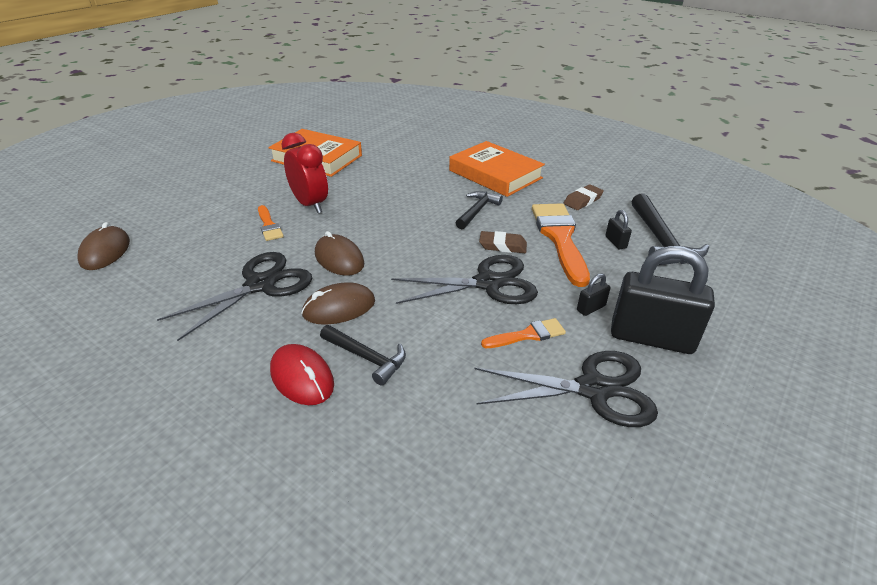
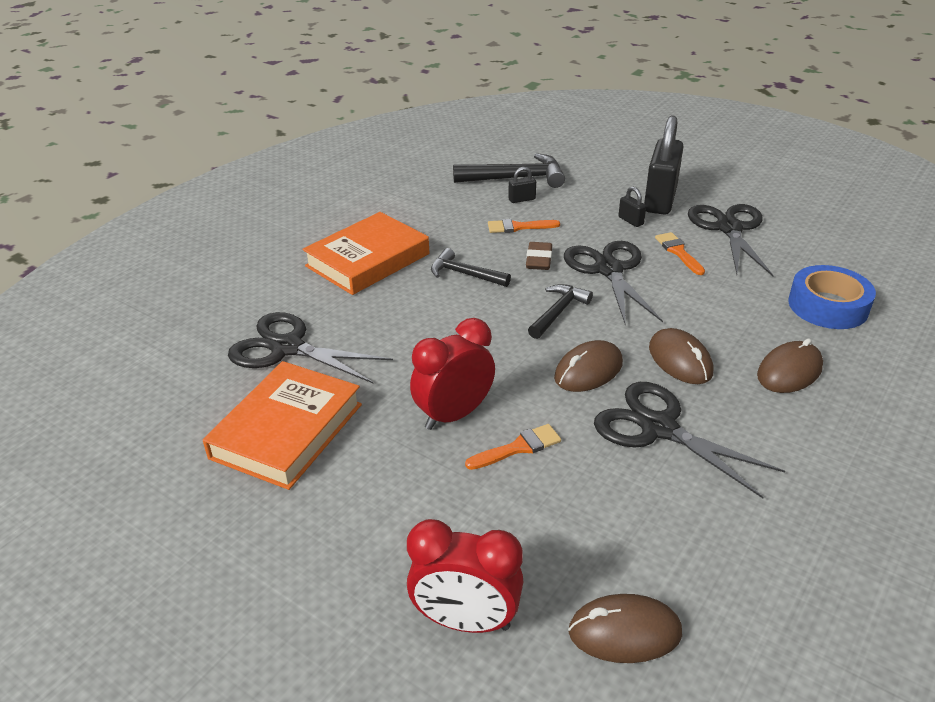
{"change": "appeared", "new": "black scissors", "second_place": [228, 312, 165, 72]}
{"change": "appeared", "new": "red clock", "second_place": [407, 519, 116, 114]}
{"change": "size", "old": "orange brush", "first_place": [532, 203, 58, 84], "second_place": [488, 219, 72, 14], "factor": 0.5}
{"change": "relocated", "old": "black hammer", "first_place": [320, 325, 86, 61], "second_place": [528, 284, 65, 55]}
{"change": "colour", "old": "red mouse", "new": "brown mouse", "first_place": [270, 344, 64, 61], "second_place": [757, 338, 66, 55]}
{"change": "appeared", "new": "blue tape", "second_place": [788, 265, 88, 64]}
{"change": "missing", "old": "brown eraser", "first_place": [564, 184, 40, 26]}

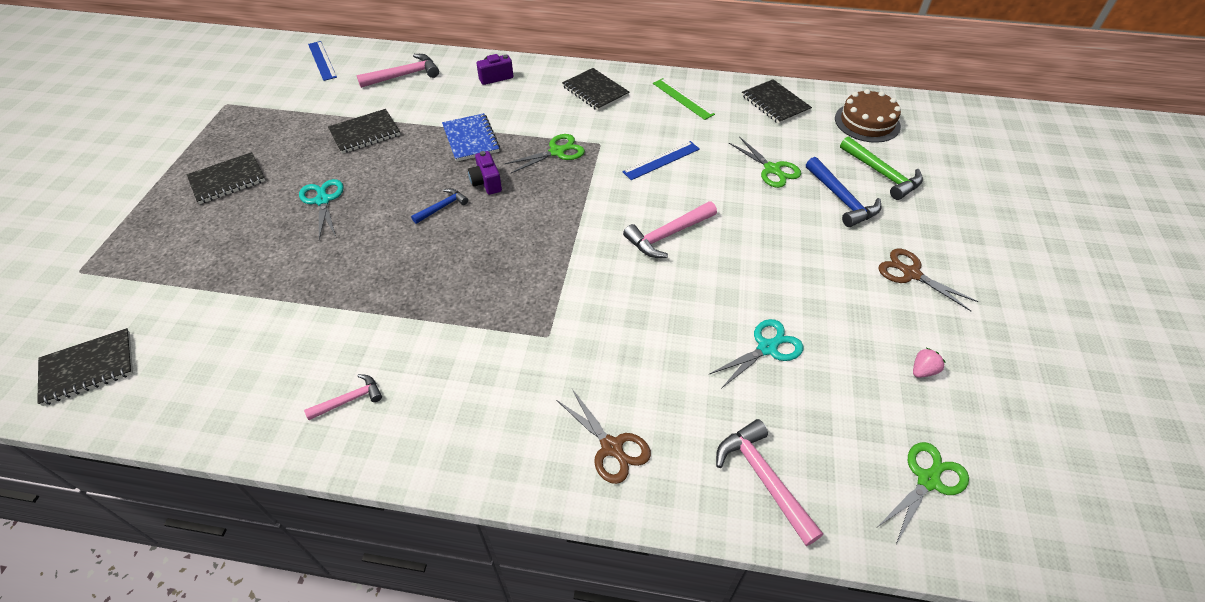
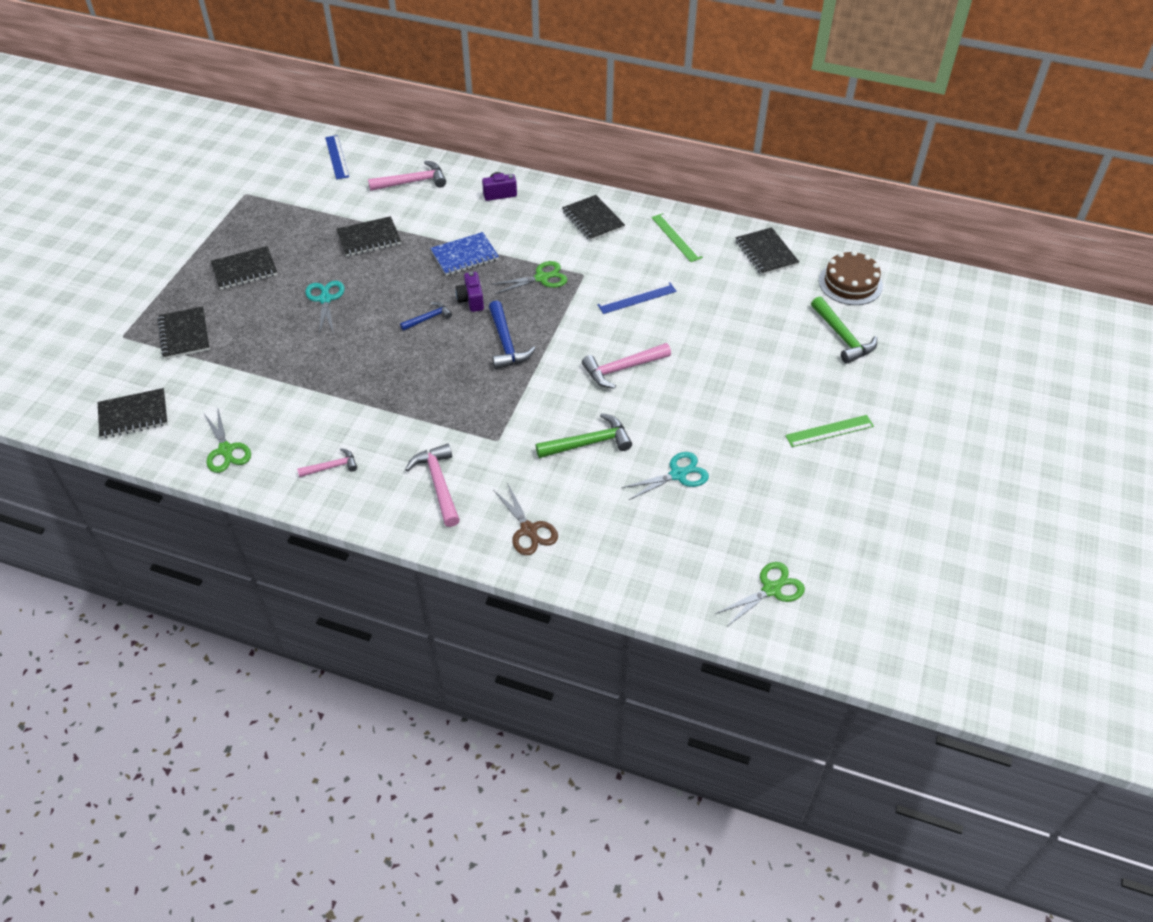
{"change": "appeared", "new": "black notebook", "second_place": [158, 306, 52, 53]}
{"change": "relocated", "old": "green scissors", "first_place": [729, 136, 72, 52], "second_place": [204, 409, 47, 64]}
{"change": "relocated", "old": "pink hammer", "first_place": [716, 419, 107, 127], "second_place": [405, 444, 55, 83]}
{"change": "spun", "old": "blue notebook", "first_place": [442, 113, 58, 49], "second_place": [430, 232, 69, 44], "degrees": 75}
{"change": "relocated", "old": "blue hammer", "first_place": [806, 157, 75, 70], "second_place": [489, 301, 47, 68]}
{"change": "appeared", "new": "green hammer", "second_place": [536, 413, 96, 45]}
{"change": "exchanged", "old": "brown scissors", "new": "green ruler", "first_place": [879, 249, 99, 62], "second_place": [785, 415, 89, 32]}
{"change": "missing", "old": "pink strawberry", "first_place": [913, 348, 33, 30]}

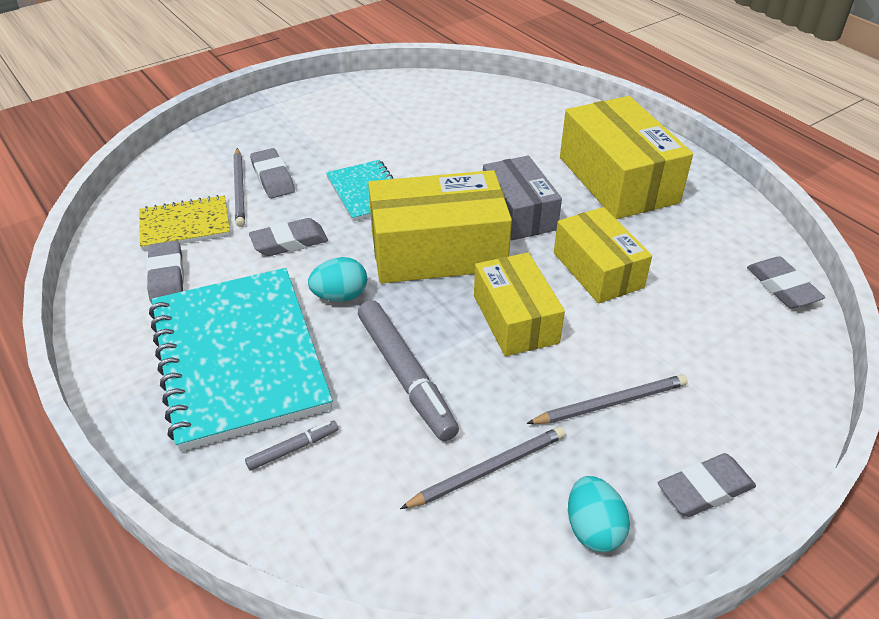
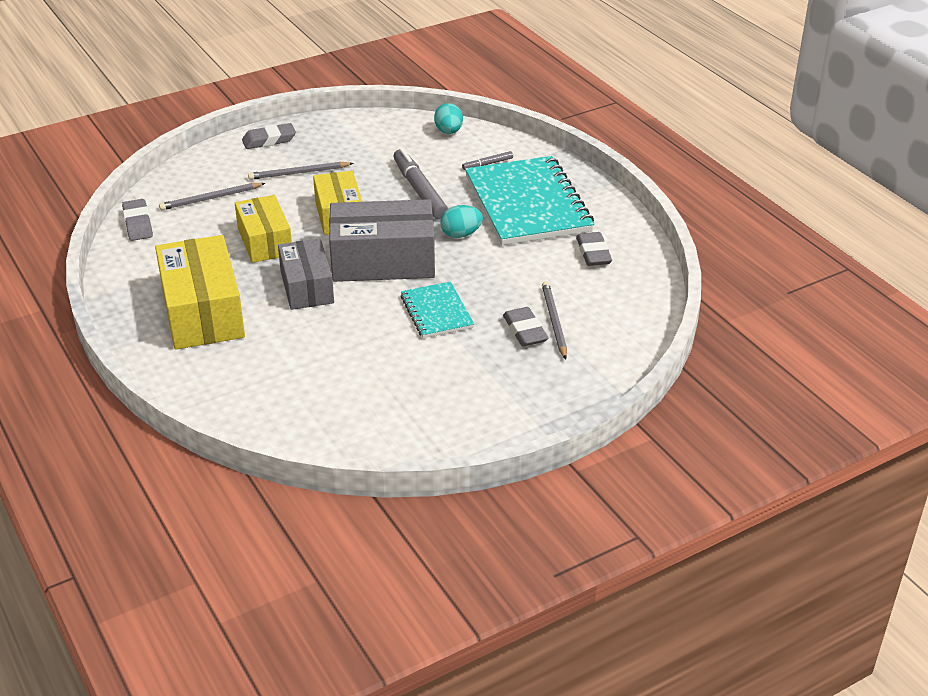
{"change": "relocated", "old": "grey pencil", "first_place": [400, 427, 166, 82], "second_place": [159, 183, 106, 27]}
{"change": "colour", "old": "yellow box", "new": "grey box", "first_place": [368, 170, 144, 113], "second_place": [329, 199, 106, 83]}
{"change": "relocated", "old": "turquoise egg", "first_place": [568, 476, 62, 76], "second_place": [434, 103, 29, 31]}
{"change": "missing", "old": "yellow notebook", "first_place": [139, 195, 91, 55]}
{"change": "missing", "old": "grey eraser", "first_place": [249, 218, 79, 38]}

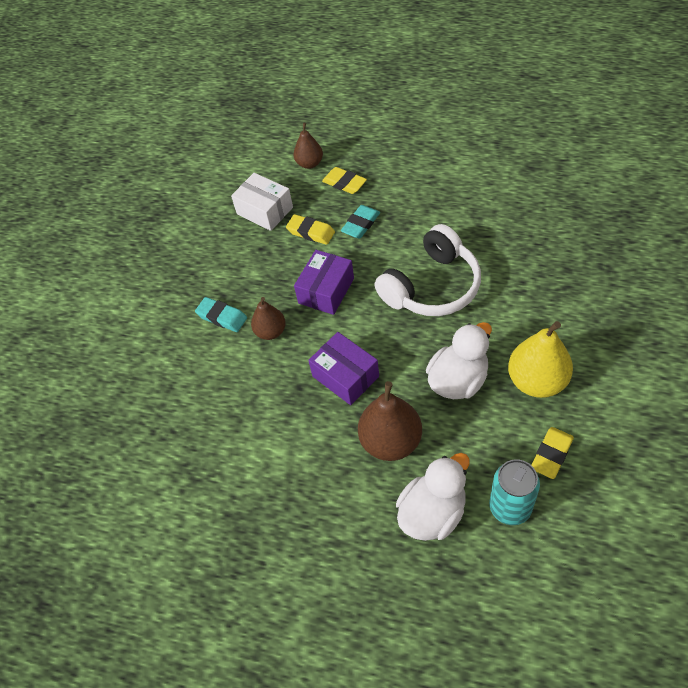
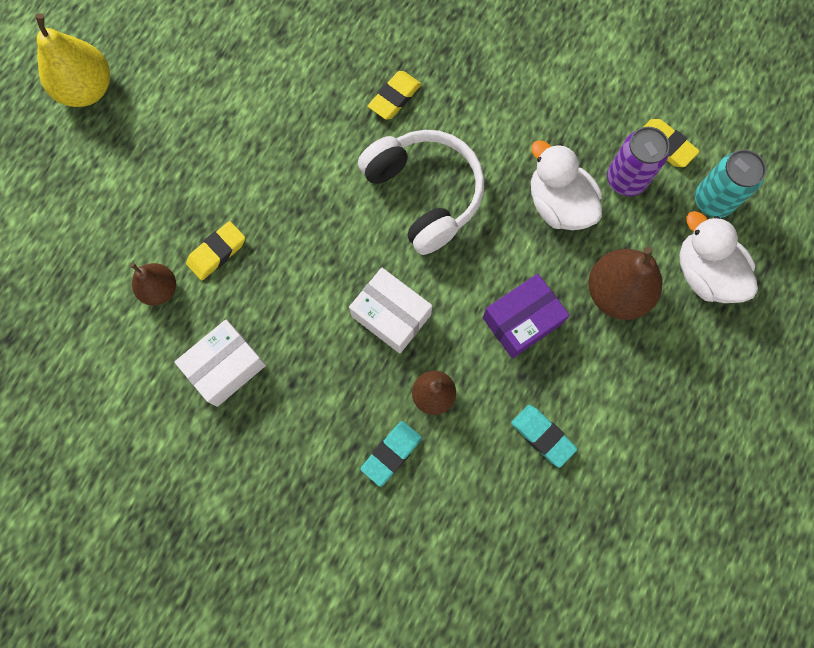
{"change": "relocated", "old": "yellow pear", "first_place": [508, 321, 65, 77], "second_place": [35, 13, 75, 94]}
{"change": "colour", "old": "purple box", "new": "white box", "first_place": [294, 250, 60, 65], "second_place": [349, 268, 83, 85]}
{"change": "relocated", "old": "yellow eraser", "first_place": [286, 214, 49, 31], "second_place": [368, 71, 54, 49]}
{"change": "relocated", "old": "turquoise eraser", "first_place": [341, 205, 39, 33], "second_place": [511, 405, 66, 63]}
{"change": "appeared", "new": "purple can", "second_place": [607, 127, 62, 69]}

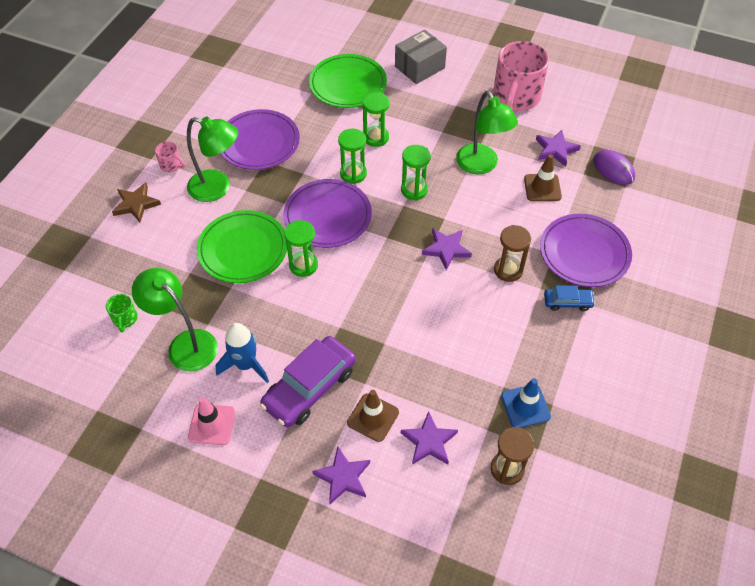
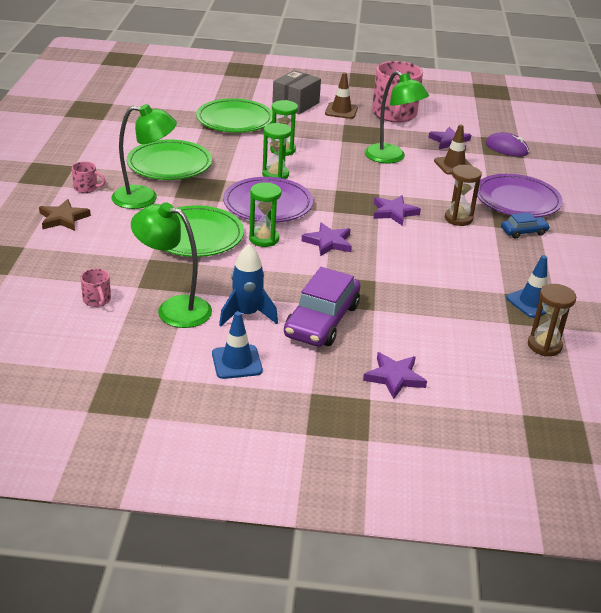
{"change": "colour", "old": "green mug", "new": "pink mug", "first_place": [106, 294, 32, 39], "second_place": [80, 269, 31, 38]}
{"change": "colour", "old": "purple plate", "new": "green plate", "first_place": [220, 109, 80, 61], "second_place": [127, 140, 85, 40]}
{"change": "colour", "old": "pink traffic cone", "new": "blue traffic cone", "first_place": [188, 397, 47, 48], "second_place": [212, 311, 51, 68]}
{"change": "relocated", "old": "purple star", "first_place": [401, 411, 57, 54], "second_place": [302, 222, 50, 34]}
{"change": "relocated", "old": "brown traffic cone", "first_place": [347, 390, 52, 52], "second_place": [325, 72, 33, 47]}
{"change": "missing", "old": "green hourglass", "first_place": [401, 145, 30, 55]}

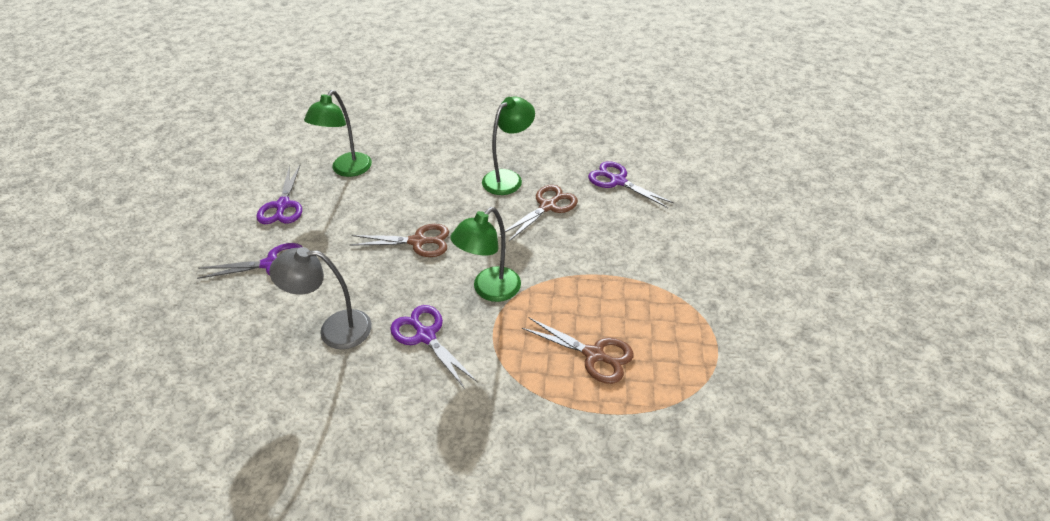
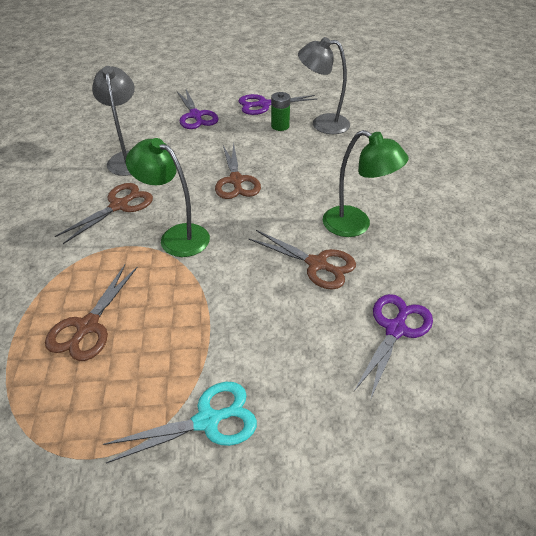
{"change": "colour", "old": "purple scissors", "new": "brown scissors", "first_place": [390, 305, 87, 84], "second_place": [55, 183, 98, 61]}
{"change": "appeared", "new": "turquoise scissors", "second_place": [103, 382, 154, 81]}
{"change": "appeared", "new": "green battery", "second_place": [271, 92, 19, 39]}
{"change": "colour", "old": "green lamp", "new": "grey lamp", "first_place": [304, 90, 68, 87], "second_place": [298, 37, 52, 97]}

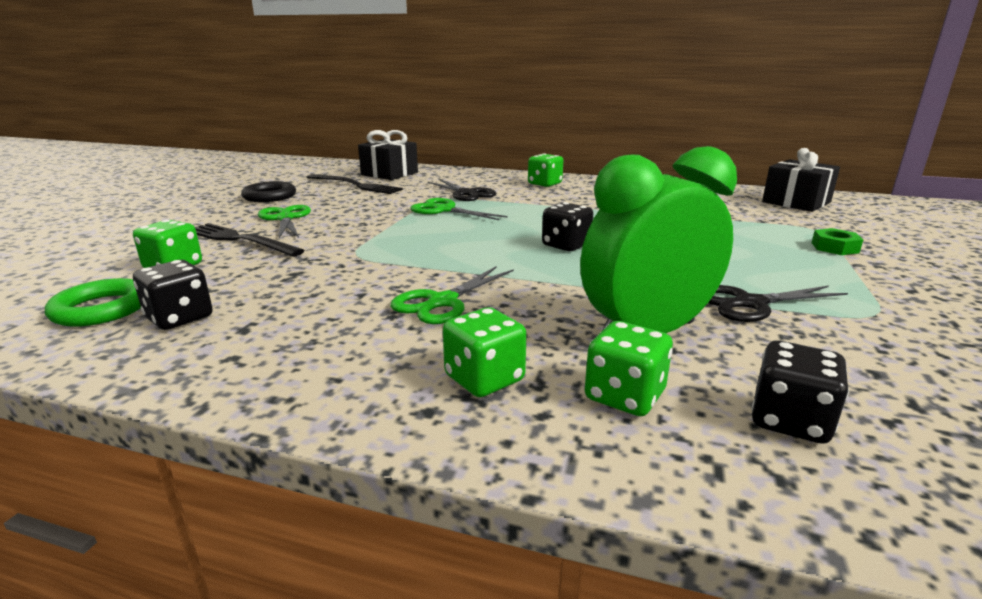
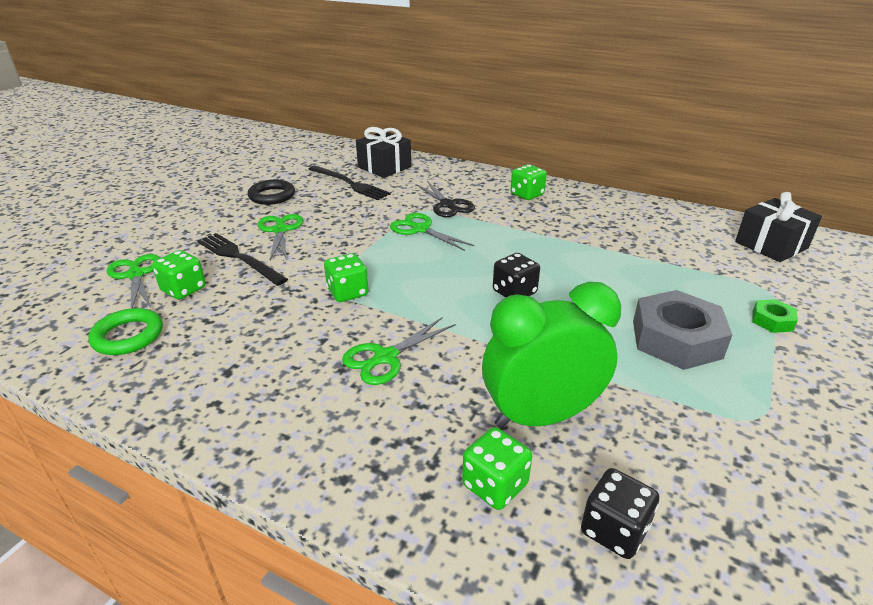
{"change": "appeared", "new": "green scissors", "second_place": [107, 254, 53, 54]}
{"change": "relocated", "old": "green dice", "first_place": [443, 307, 84, 90], "second_place": [324, 253, 45, 49]}
{"change": "appeared", "new": "grey nut", "second_place": [633, 290, 99, 80]}
{"change": "missing", "old": "black dice", "first_place": [133, 260, 80, 70]}
{"change": "missing", "old": "black scissors", "first_place": [708, 285, 140, 37]}

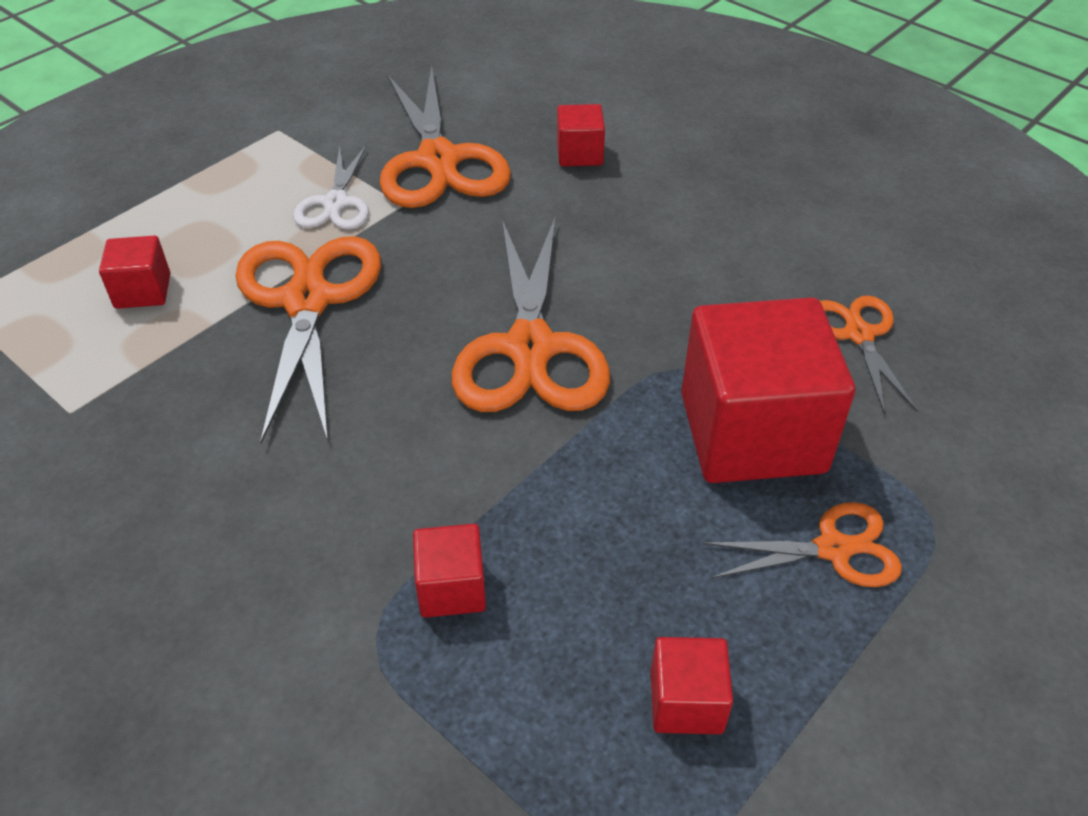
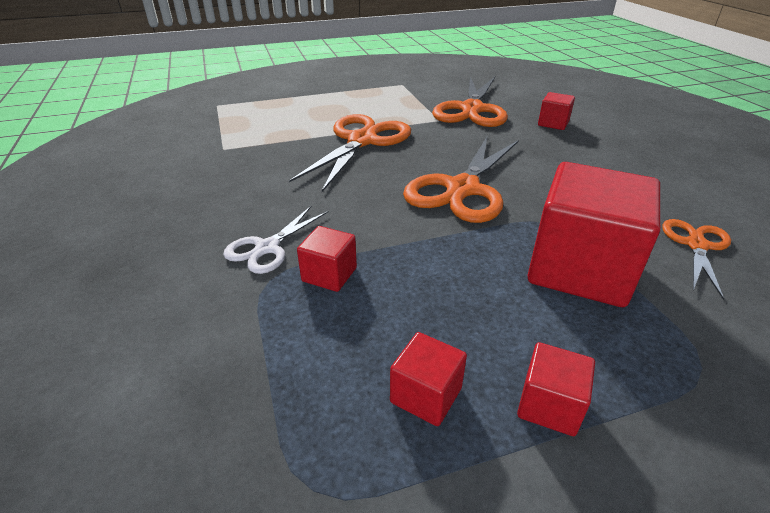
{"change": "relocated", "old": "white scissors", "first_place": [293, 145, 76, 85], "second_place": [223, 206, 106, 68]}
{"change": "relocated", "old": "red cube", "first_place": [99, 236, 71, 73], "second_place": [517, 342, 78, 94]}
{"change": "missing", "old": "orange scissors", "first_place": [702, 502, 200, 85]}

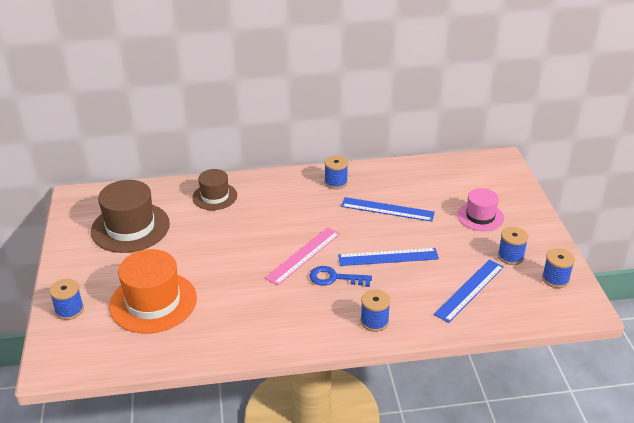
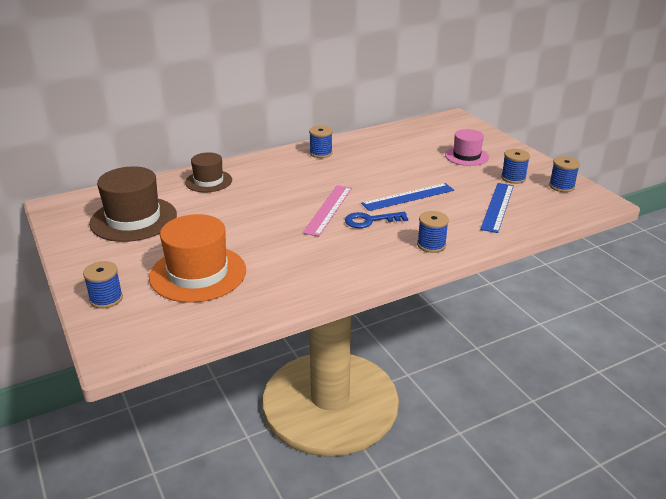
{"change": "missing", "old": "blue ruler", "first_place": [341, 197, 94, 25]}

